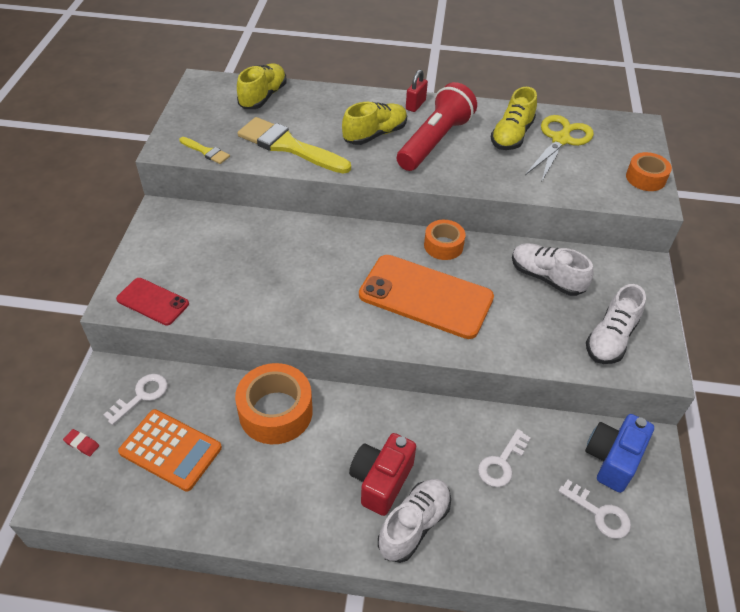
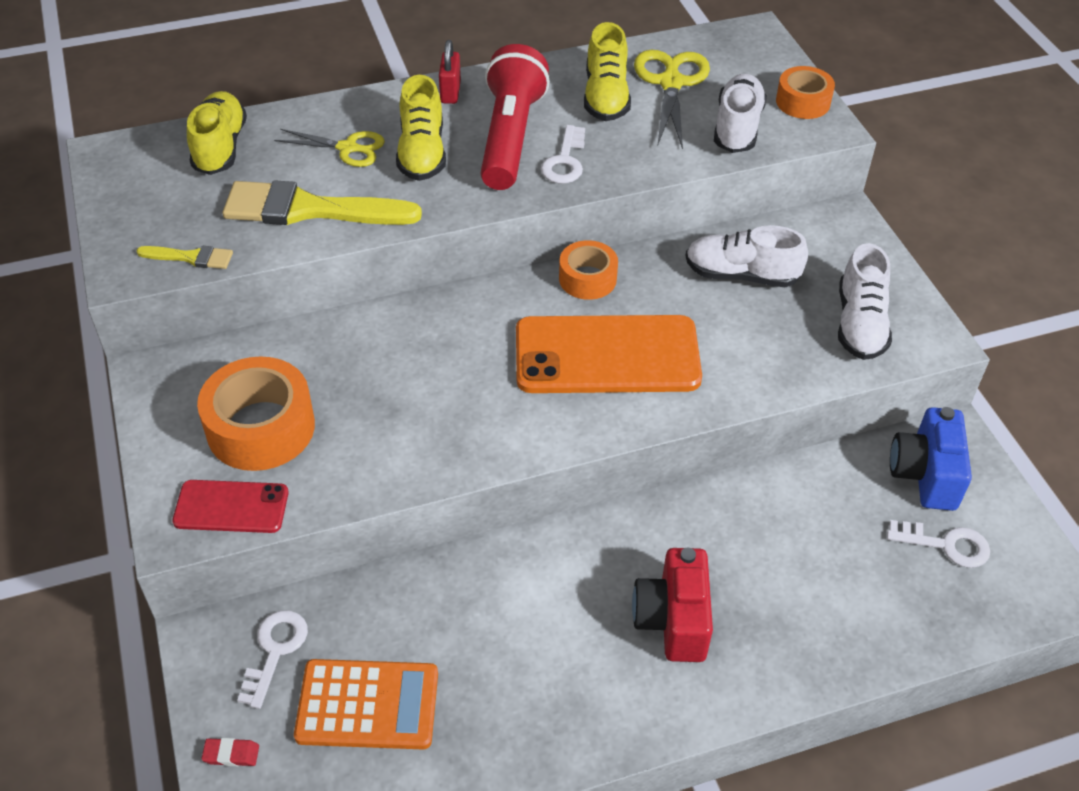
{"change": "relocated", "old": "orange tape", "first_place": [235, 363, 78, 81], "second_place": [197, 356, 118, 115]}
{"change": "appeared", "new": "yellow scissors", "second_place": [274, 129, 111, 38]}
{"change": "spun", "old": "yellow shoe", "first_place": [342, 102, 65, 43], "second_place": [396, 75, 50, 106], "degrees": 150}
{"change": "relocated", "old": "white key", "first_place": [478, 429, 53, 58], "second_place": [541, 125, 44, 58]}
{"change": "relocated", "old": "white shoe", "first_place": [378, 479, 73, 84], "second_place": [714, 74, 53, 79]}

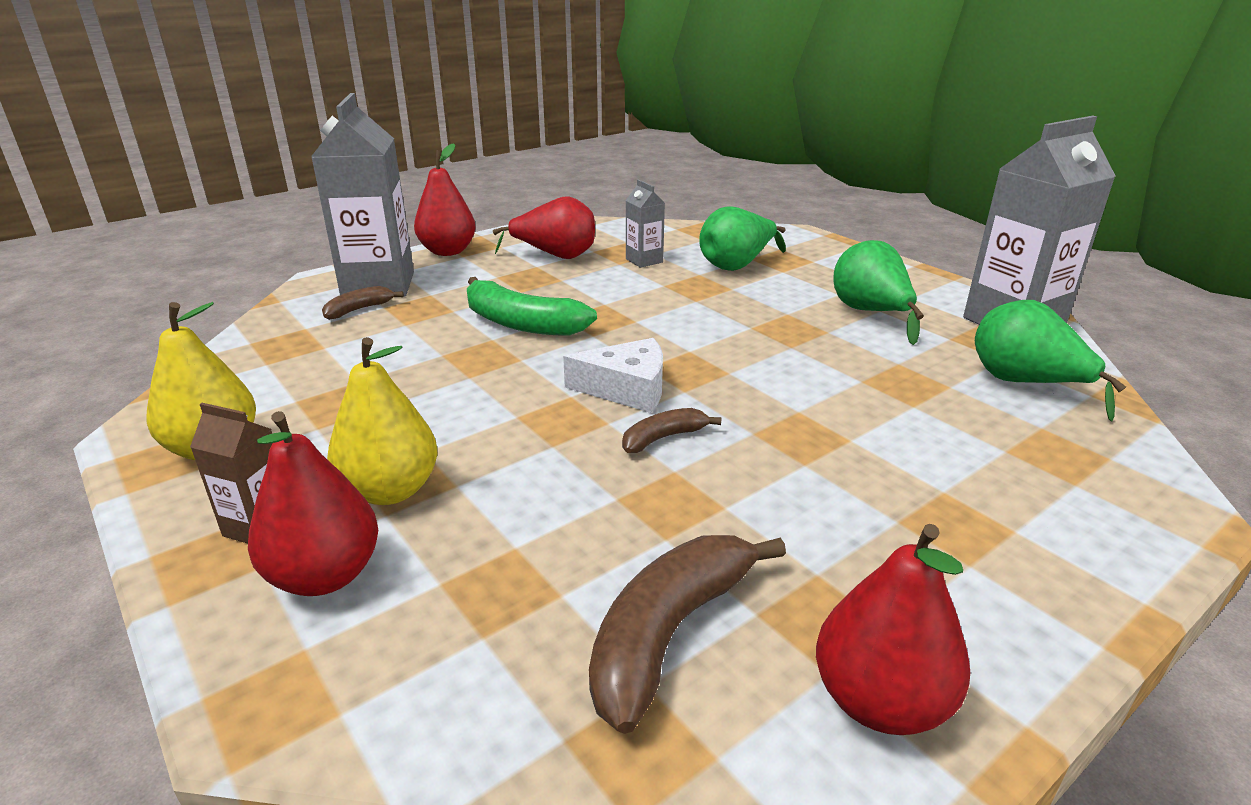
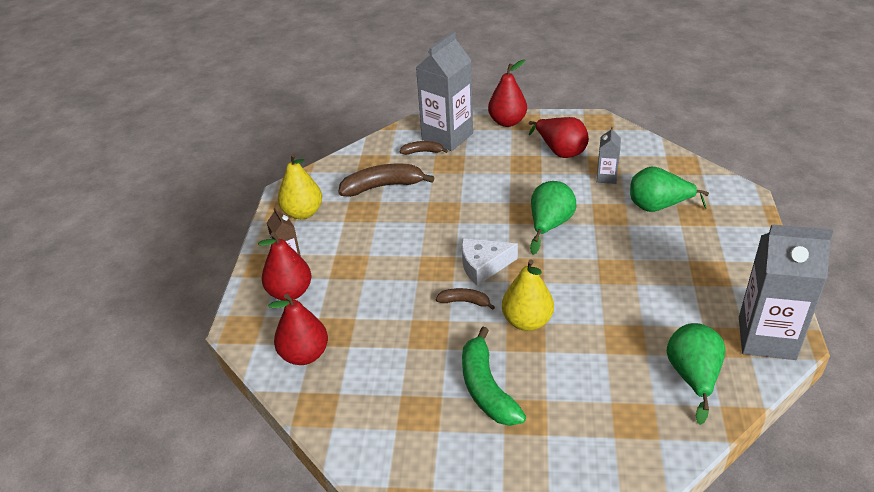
{"change": "relocated", "old": "red pear", "first_place": [816, 524, 154, 211], "second_place": [268, 294, 60, 71]}
{"change": "relocated", "old": "brown banana", "first_place": [589, 535, 197, 199], "second_place": [339, 164, 96, 33]}
{"change": "spun", "old": "white cheese", "first_place": [563, 338, 100, 75], "second_place": [462, 238, 56, 47], "degrees": 120}
{"change": "relocated", "old": "green banana", "first_place": [467, 277, 130, 59], "second_place": [462, 327, 64, 99]}
{"change": "relocated", "old": "yellow pear", "first_place": [327, 337, 110, 168], "second_place": [502, 259, 52, 72]}
{"change": "relocated", "old": "green pear", "first_place": [833, 240, 91, 105], "second_place": [530, 181, 46, 74]}

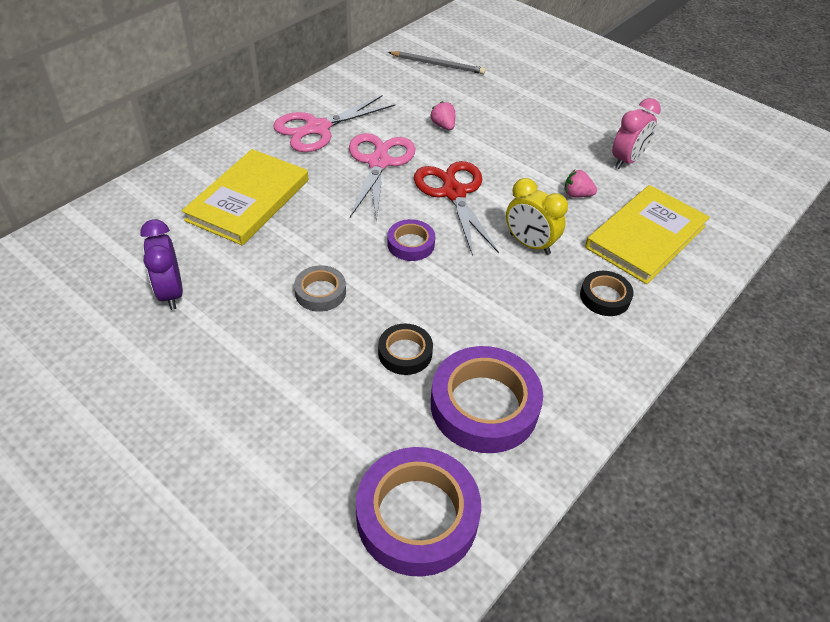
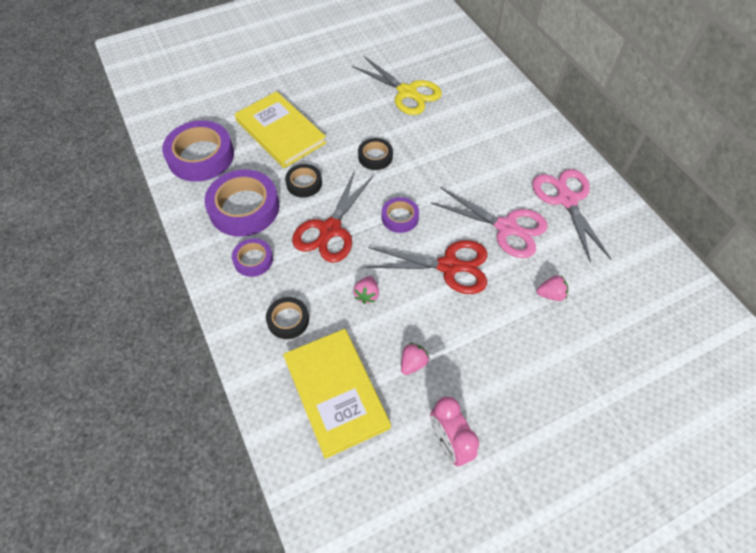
{"change": "appeared", "new": "purple tape", "second_place": [232, 238, 41, 39]}
{"change": "relocated", "old": "yellow book", "first_place": [182, 149, 126, 97], "second_place": [235, 91, 91, 77]}
{"change": "appeared", "new": "red scissors", "second_place": [292, 170, 81, 92]}
{"change": "exchanged", "old": "purple clock", "new": "yellow scissors", "first_place": [140, 219, 43, 91], "second_place": [352, 56, 90, 59]}
{"change": "exchanged", "old": "yellow clock", "new": "pink strawberry", "first_place": [506, 178, 62, 77], "second_place": [353, 276, 26, 28]}
{"change": "colour", "old": "grey tape", "new": "black tape", "first_place": [294, 265, 52, 47], "second_place": [358, 138, 35, 32]}
{"change": "missing", "old": "grey pencil", "first_place": [388, 51, 97, 23]}

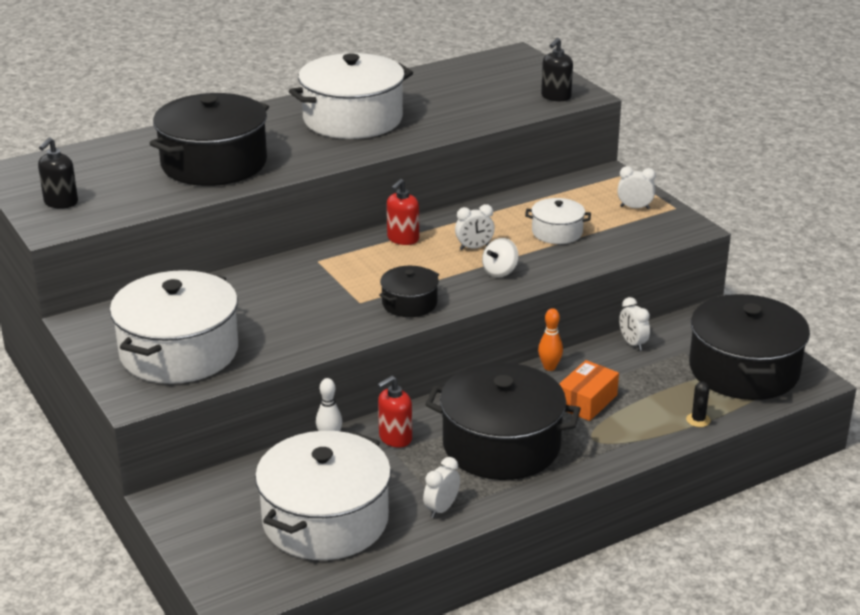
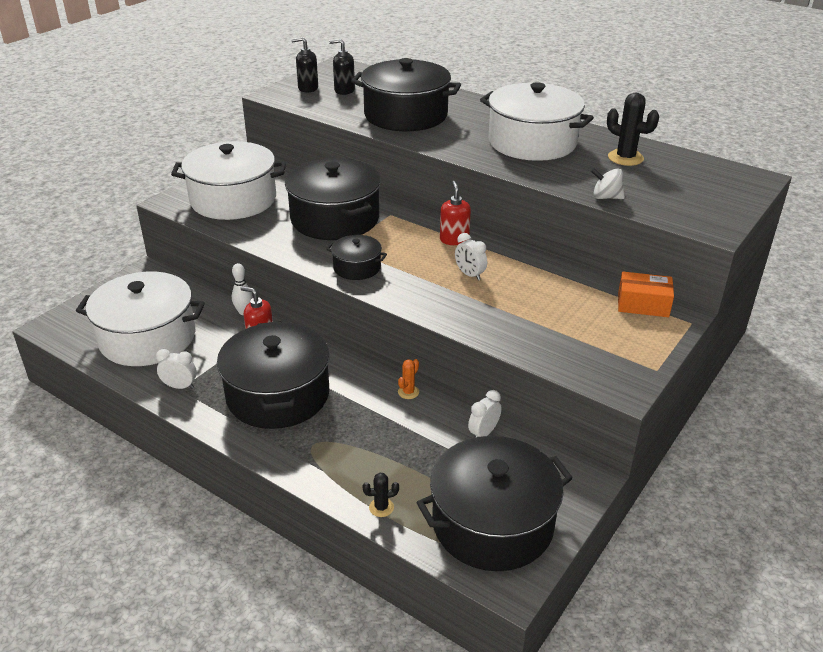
{"change": "appeared", "new": "black pot", "second_place": [285, 158, 96, 82]}
{"change": "relocated", "old": "black soap dispenser", "first_place": [541, 38, 32, 63], "second_place": [329, 39, 26, 56]}
{"change": "exchanged", "old": "orange bowling pin", "new": "orange cactus", "first_place": [538, 308, 25, 63], "second_place": [398, 359, 21, 40]}
{"change": "spun", "old": "red soap dispenser", "first_place": [387, 179, 32, 66], "second_place": [440, 181, 31, 64], "degrees": 75}
{"change": "relocated", "old": "white spinning top", "first_place": [482, 238, 37, 40], "second_place": [591, 168, 34, 31]}
{"change": "appeared", "new": "black cactus", "second_place": [607, 93, 52, 73]}
{"change": "relocated", "old": "orange box", "first_place": [559, 360, 60, 61], "second_place": [618, 272, 56, 45]}
{"change": "missing", "old": "white pot", "first_place": [525, 198, 66, 46]}
{"change": "missing", "old": "white clock", "first_place": [617, 166, 39, 43]}

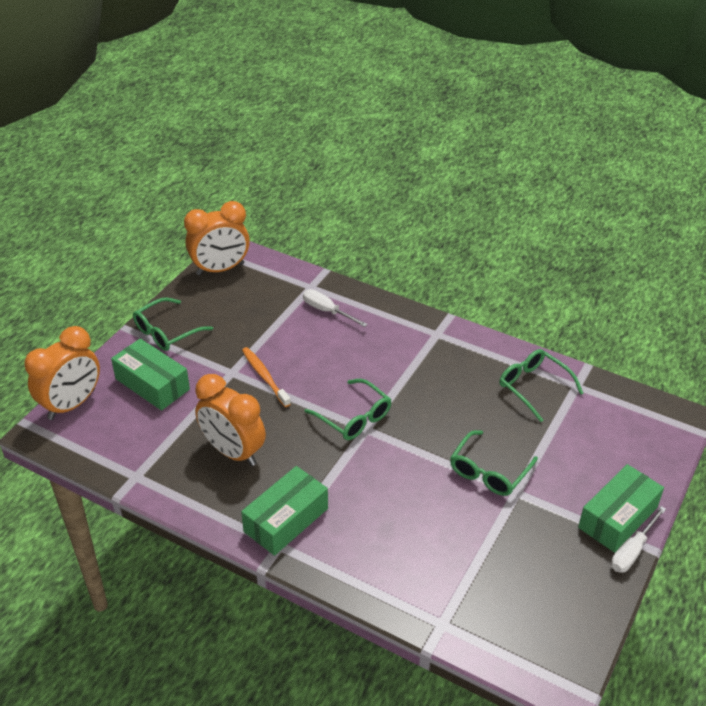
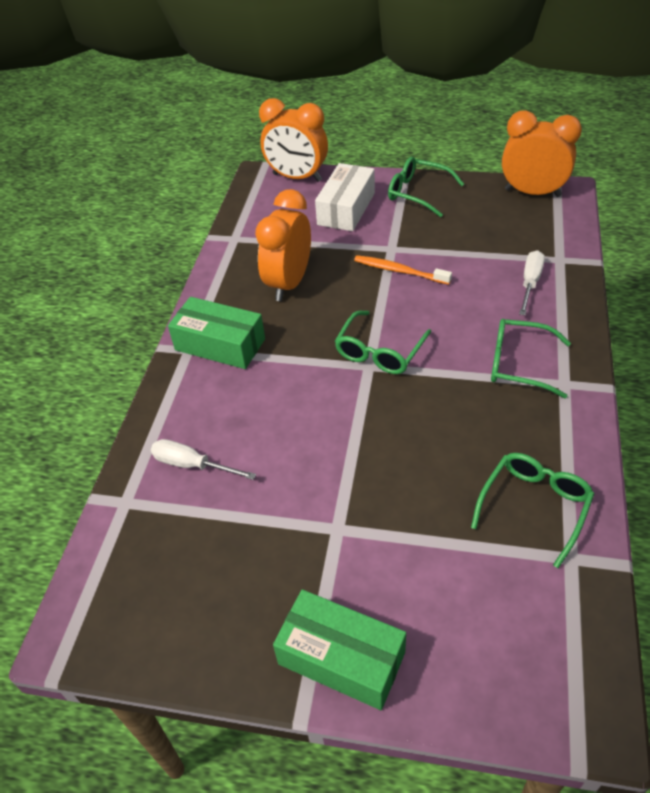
{"change": "relocated", "old": "white screwdriver", "first_place": [611, 506, 55, 67], "second_place": [151, 439, 105, 41]}
{"change": "colour", "old": "green box", "new": "white box", "first_place": [111, 338, 79, 73], "second_place": [315, 163, 60, 68]}
{"change": "spun", "old": "orange toothbrush", "first_place": [242, 347, 49, 60], "second_place": [354, 255, 98, 30], "degrees": -105}
{"change": "relocated", "old": "green glasses", "first_place": [450, 430, 88, 66], "second_place": [491, 319, 80, 79]}
{"change": "spun", "old": "orange clock", "first_place": [184, 201, 66, 74], "second_place": [502, 110, 80, 87], "degrees": 150}

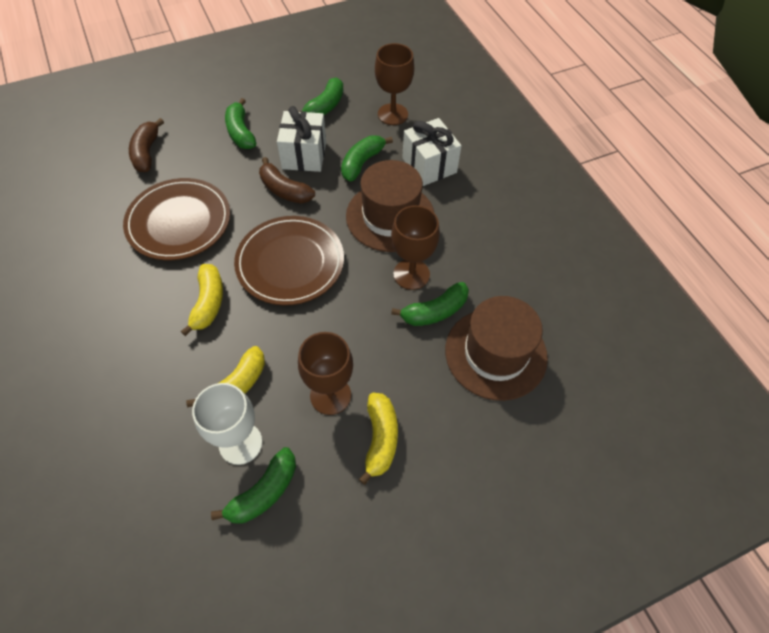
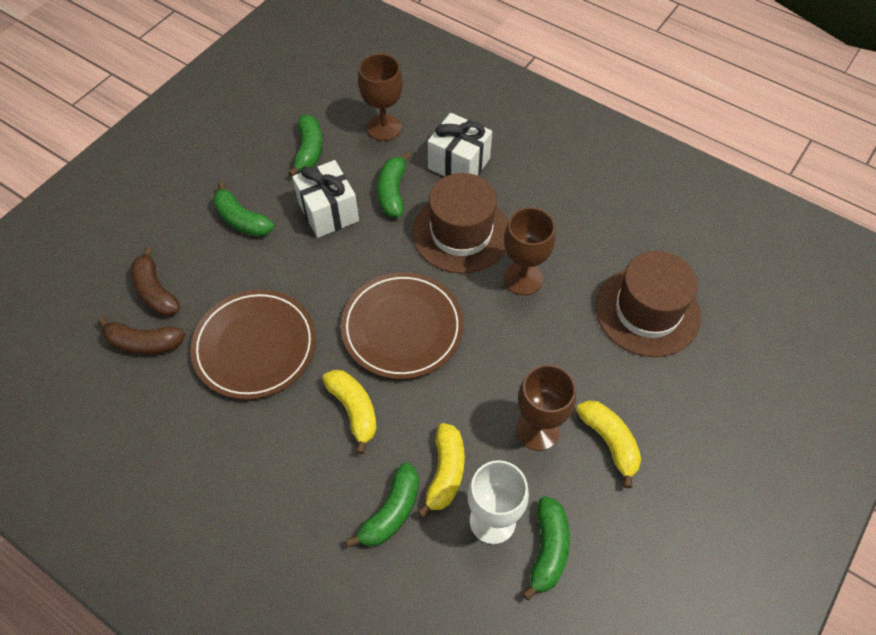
{"change": "relocated", "old": "brown banana", "first_place": [259, 157, 56, 47], "second_place": [98, 317, 87, 38]}
{"change": "relocated", "old": "green banana", "first_place": [391, 282, 78, 44], "second_place": [346, 463, 73, 84]}

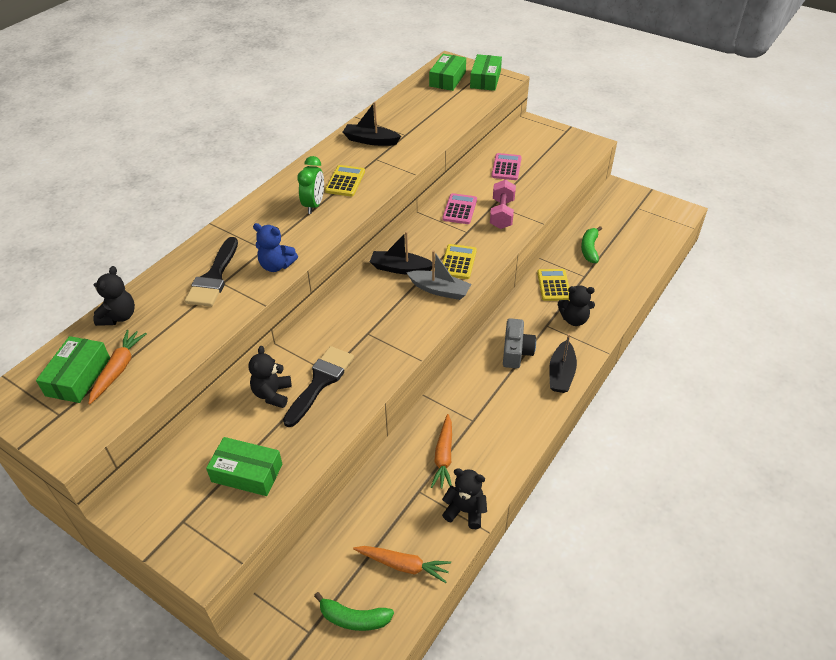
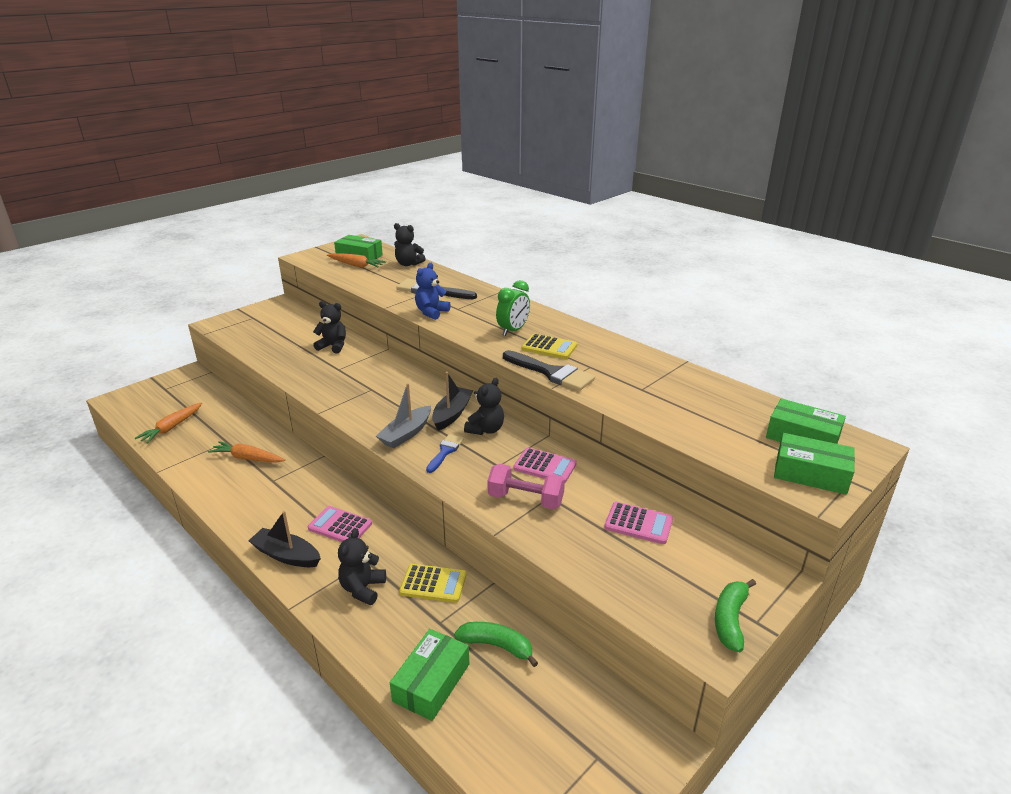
{"change": "exchanged", "old": "grey camera", "new": "pink calculator", "first_place": [503, 318, 33, 50], "second_place": [308, 506, 64, 36]}
{"change": "relocated", "old": "green box", "first_place": [206, 437, 76, 59], "second_place": [390, 629, 79, 92]}
{"change": "exchanged", "old": "yellow calculator", "new": "blue brush", "first_place": [442, 244, 35, 35], "second_place": [426, 434, 38, 39]}
{"change": "relocated", "old": "black teddy bear", "first_place": [442, 468, 45, 61], "second_place": [464, 378, 40, 57]}
{"change": "spun", "old": "green clock", "first_place": [297, 156, 27, 58], "second_place": [496, 280, 34, 56], "degrees": -75}
{"change": "relocated", "old": "black brush", "first_place": [283, 346, 71, 81], "second_place": [503, 350, 92, 41]}
{"change": "relocated", "old": "green banana", "first_place": [314, 592, 80, 39], "second_place": [715, 579, 41, 73]}
{"change": "missing", "old": "black boat", "first_place": [343, 102, 58, 44]}

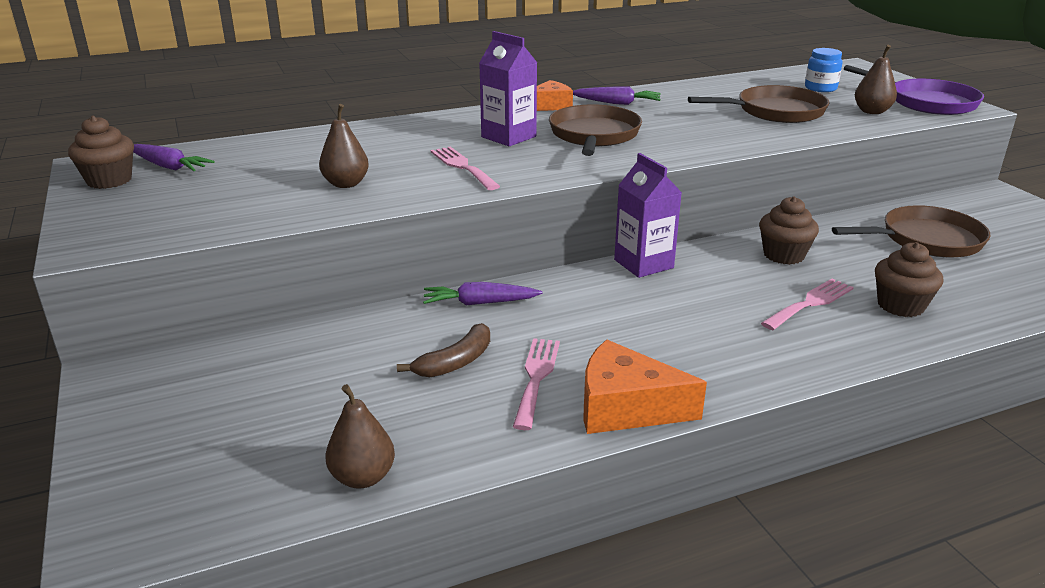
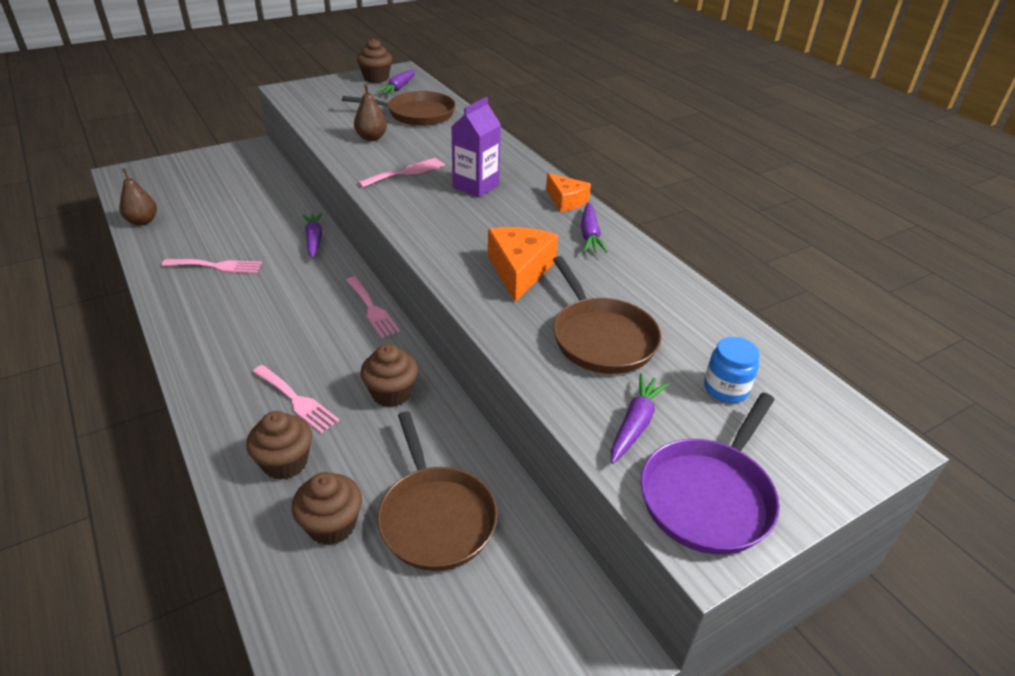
{"change": "appeared", "new": "brown cupcake", "second_place": [292, 472, 70, 73]}
{"change": "relocated", "old": "brown pan", "first_place": [549, 104, 93, 52], "second_place": [342, 91, 114, 35]}
{"change": "exchanged", "old": "purple carton", "new": "pink fork", "first_place": [614, 153, 68, 125], "second_place": [346, 277, 54, 61]}
{"change": "relocated", "old": "orange cheese", "first_place": [584, 340, 123, 94], "second_place": [488, 227, 70, 75]}
{"change": "exchanged", "old": "brown pear", "new": "purple carrot", "first_place": [855, 45, 42, 69], "second_place": [611, 374, 58, 90]}
{"change": "missing", "old": "brown banana", "first_place": [397, 323, 93, 54]}

